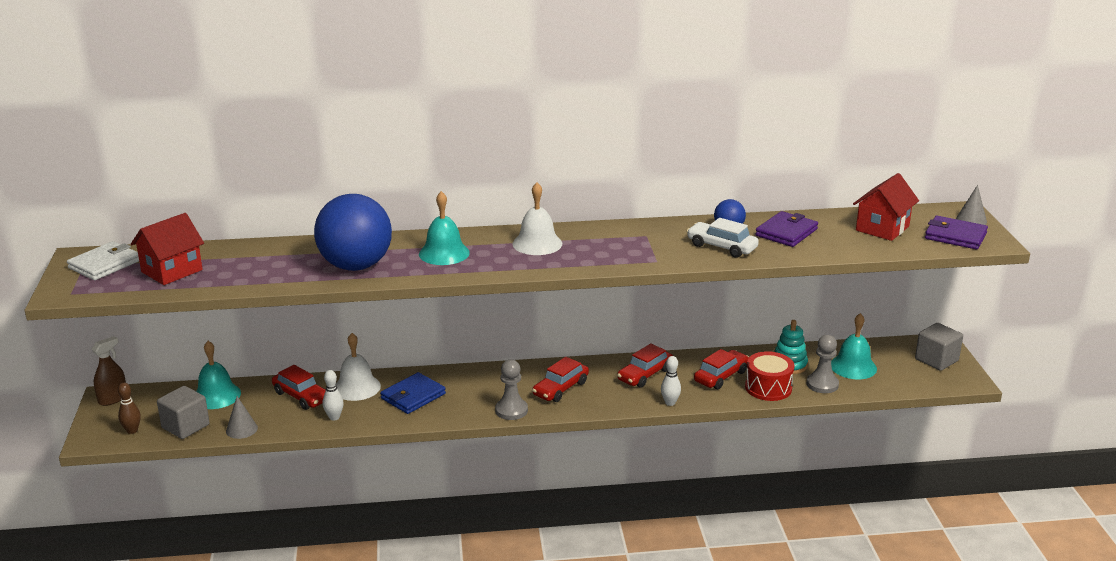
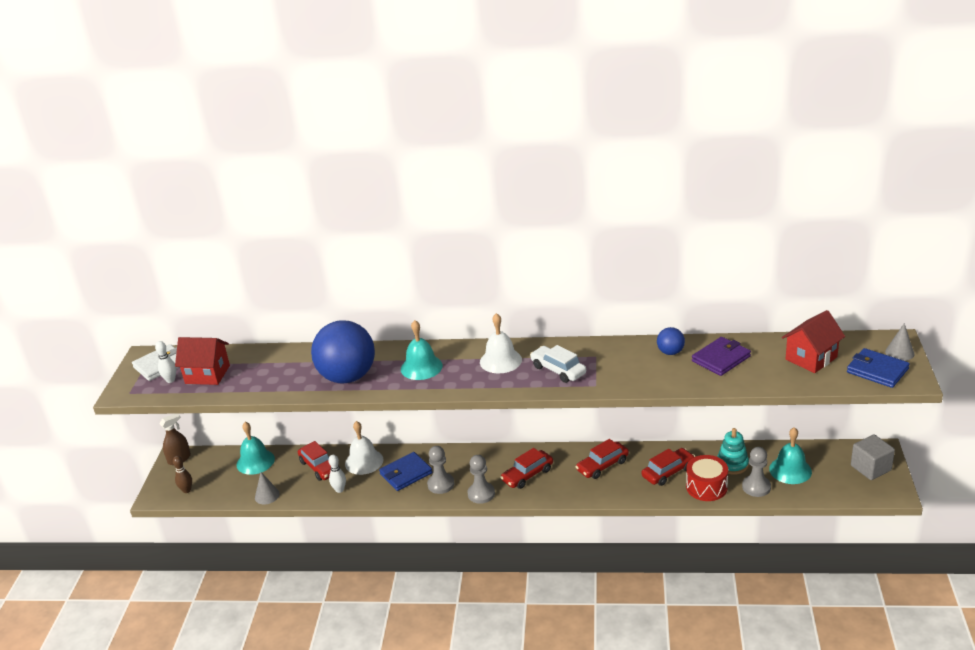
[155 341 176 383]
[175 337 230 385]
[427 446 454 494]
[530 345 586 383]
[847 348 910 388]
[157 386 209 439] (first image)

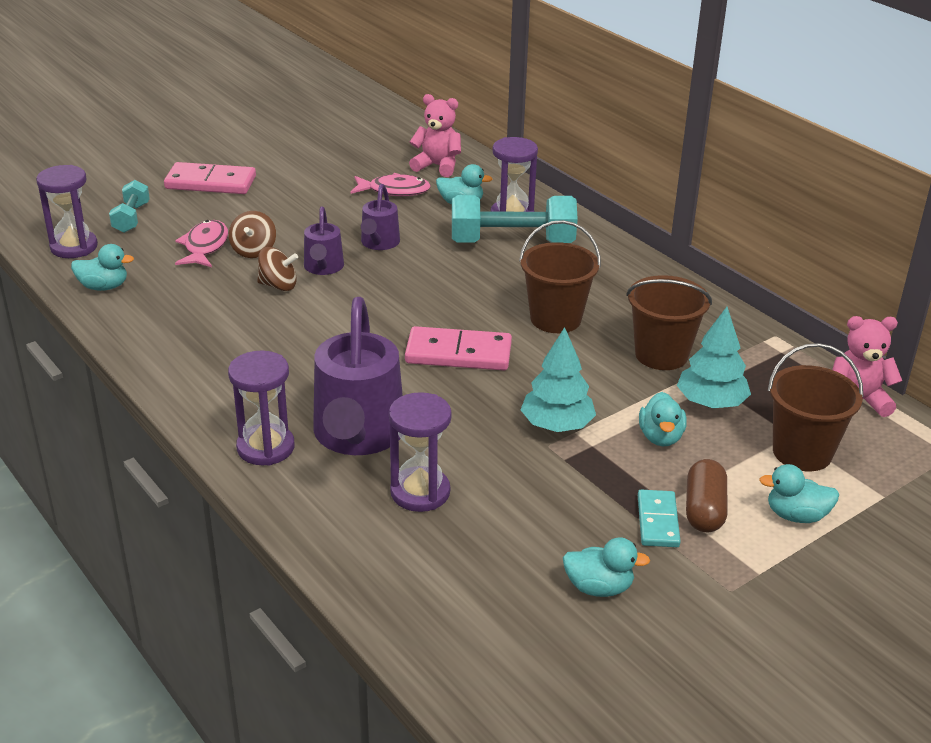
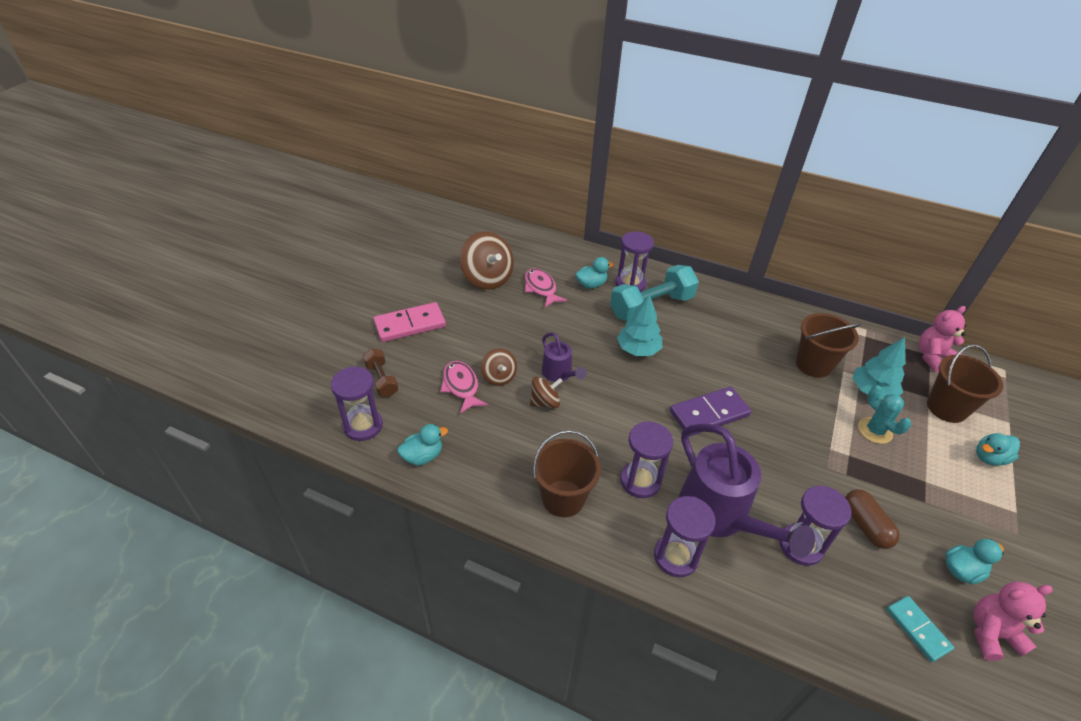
[363 349 399 397]
[460 231 514 290]
[525 268 567 307]
[533 430 601 517]
[617 294 662 356]
[620 421 673 498]
[670 387 751 436]
[845 489 900 549]
[858 385 911 444]
[886 596 954 662]
[973 582 1053 661]
[361 184 400 250] (first image)

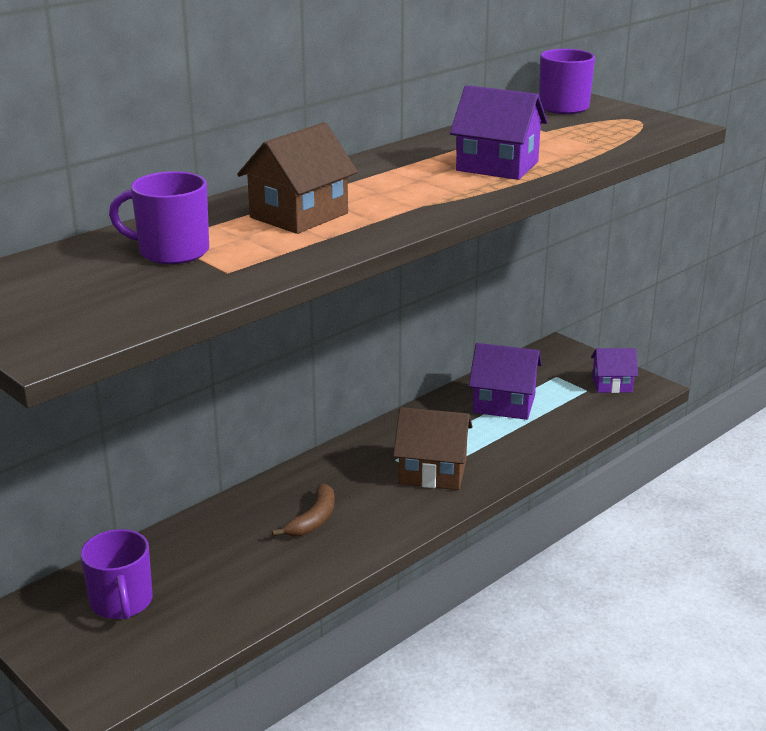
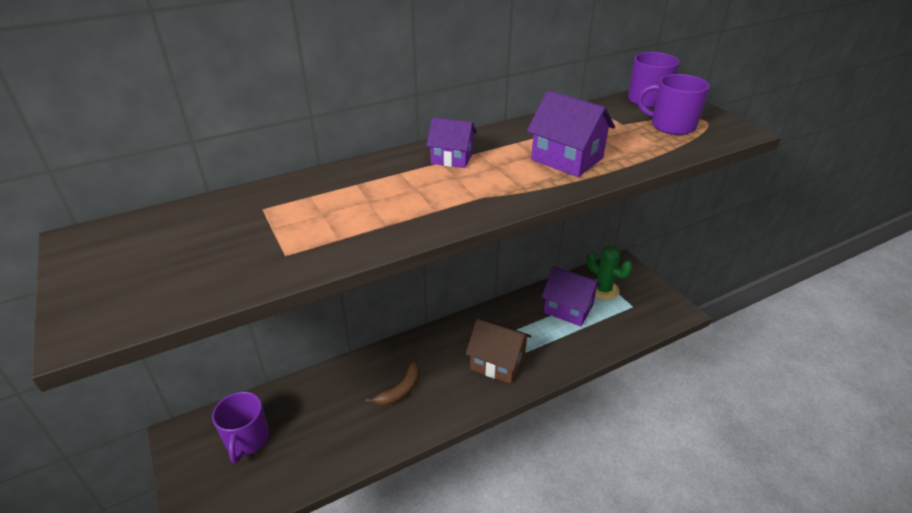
[426 117 477 168]
[587 246 633 300]
[637 74 710 135]
[237 122 358 234] (first image)

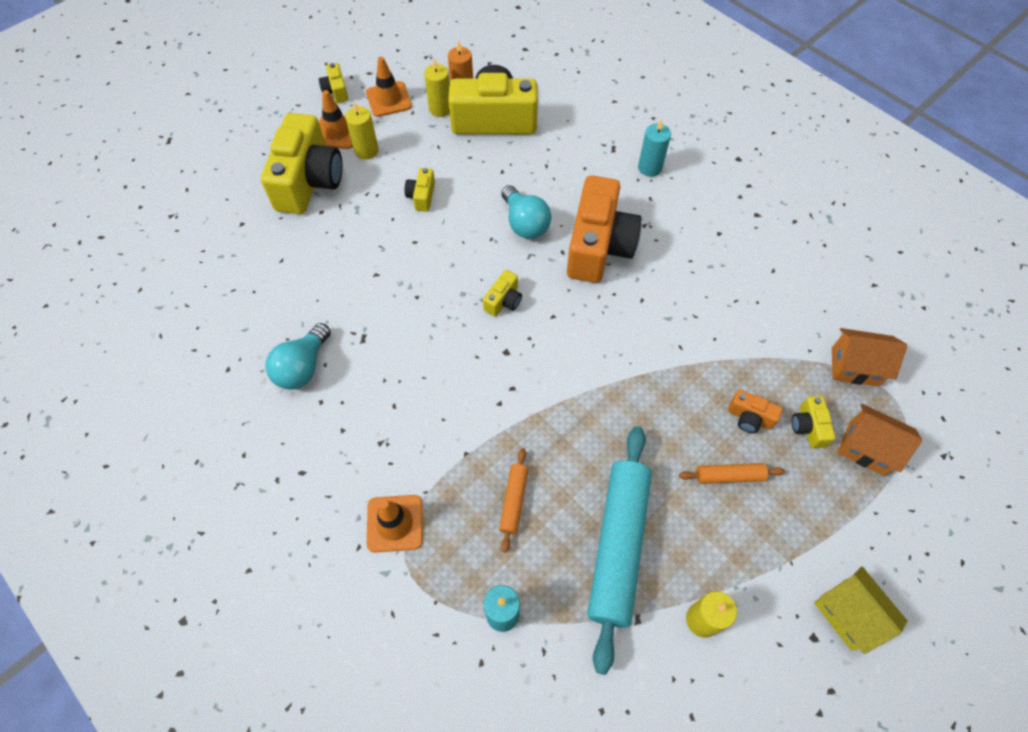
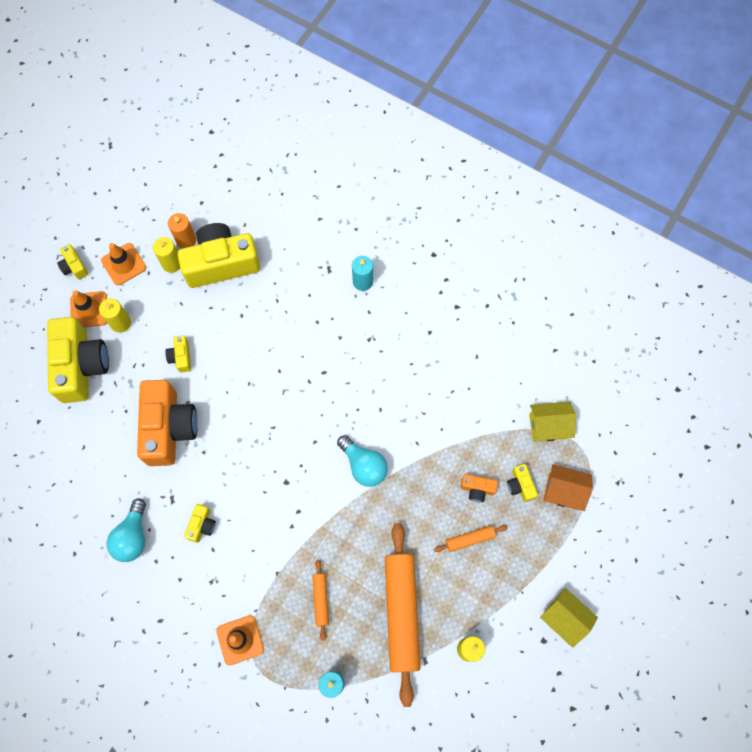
[137 380 198 466]
[184 504 216 543]
[337 435 388 487]
[385 523 420 707]
[529 402 576 442]

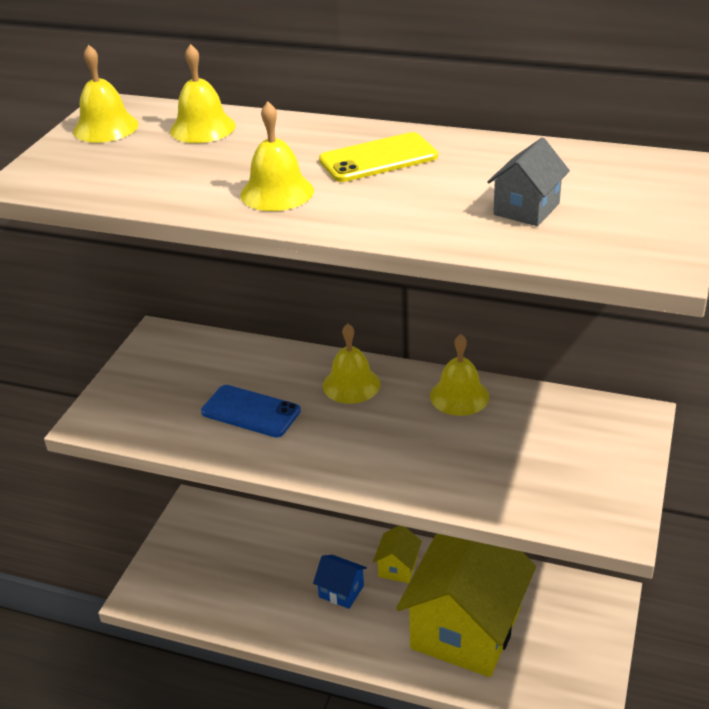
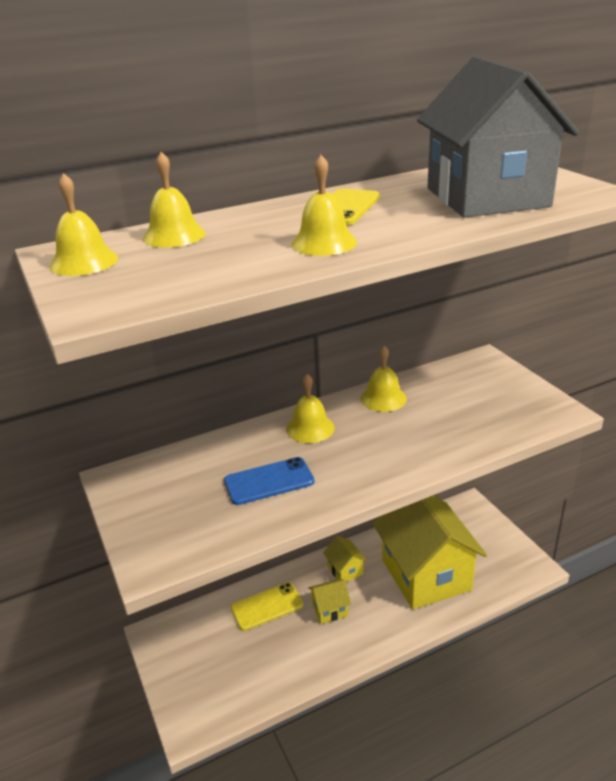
[231 582 303 631]
[308 579 351 624]
[417 56 579 218]

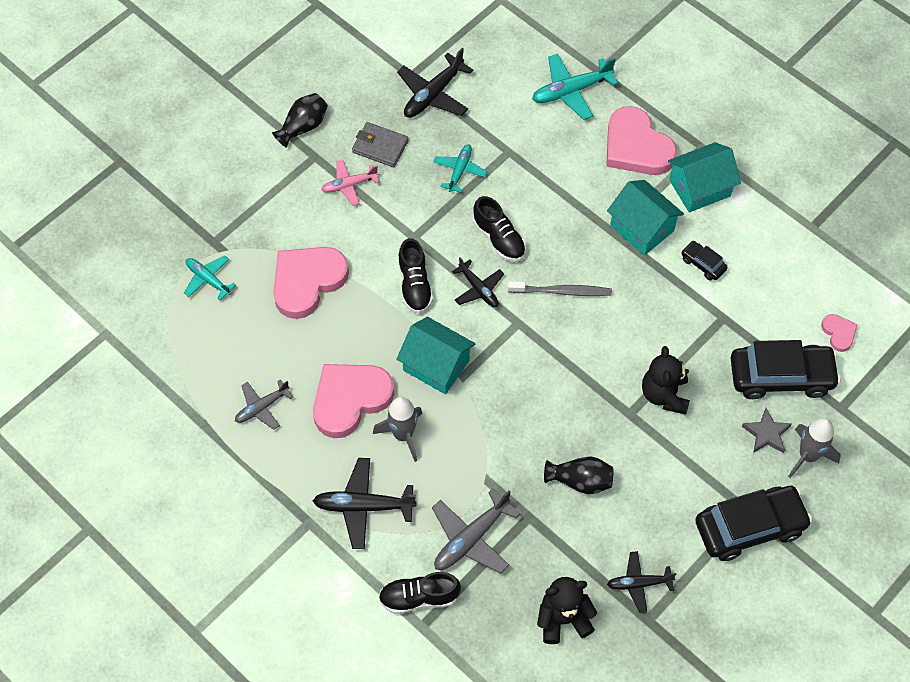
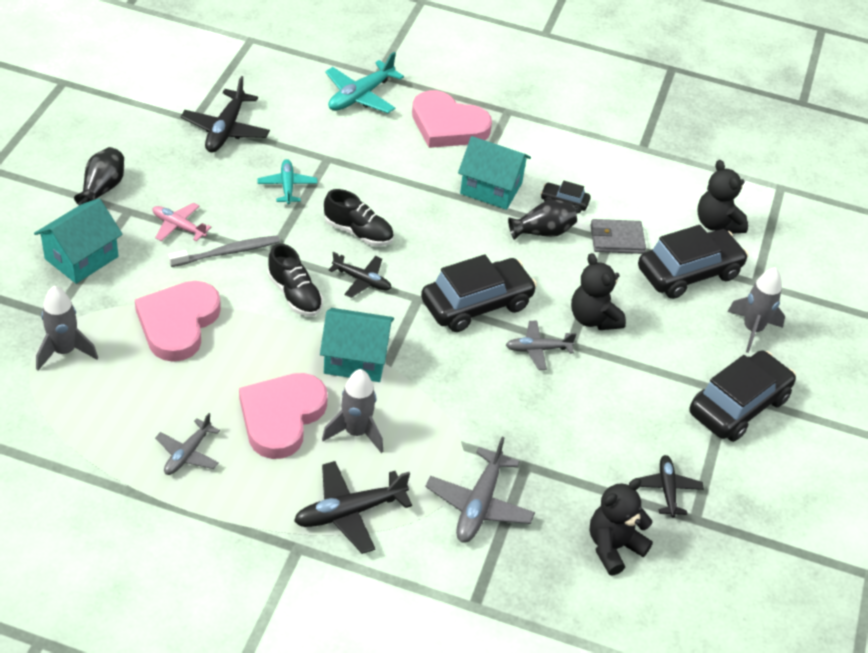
[34 198 123 284]
[36 286 98 370]
[153 203 212 241]
[168 235 280 267]
[421 254 537 332]
[506 321 577 370]
[508 200 577 240]
[590 219 646 254]
[639 455 704 518]
[697 160 748 234]
[378 572 461 614] (first image)
[742 408 792 453] (first image)

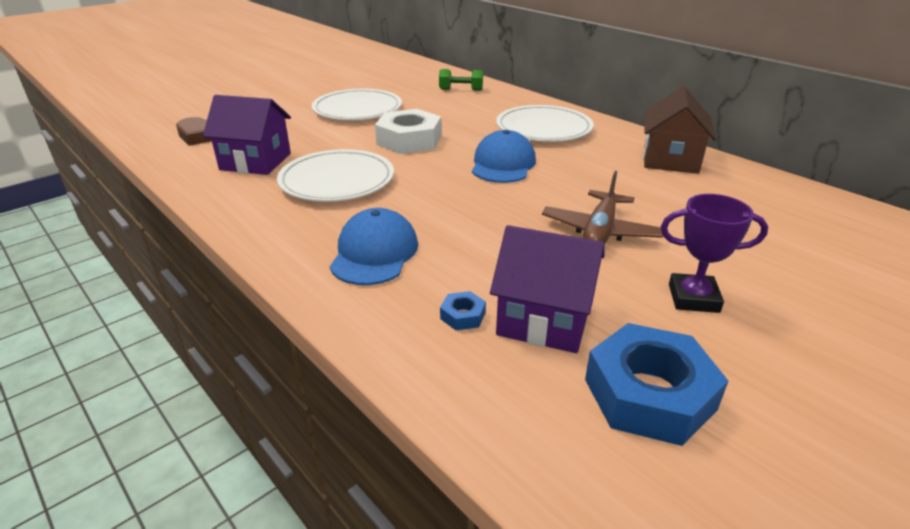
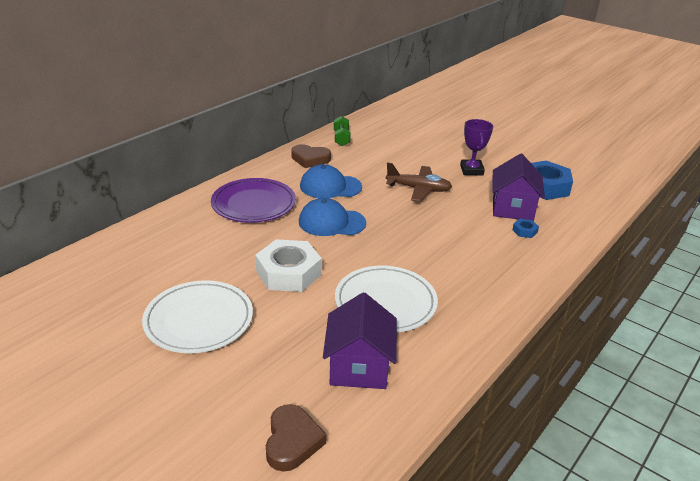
[211 178 296 223]
[291 144 331 168]
[300 164 362 198]
[334 116 351 146]

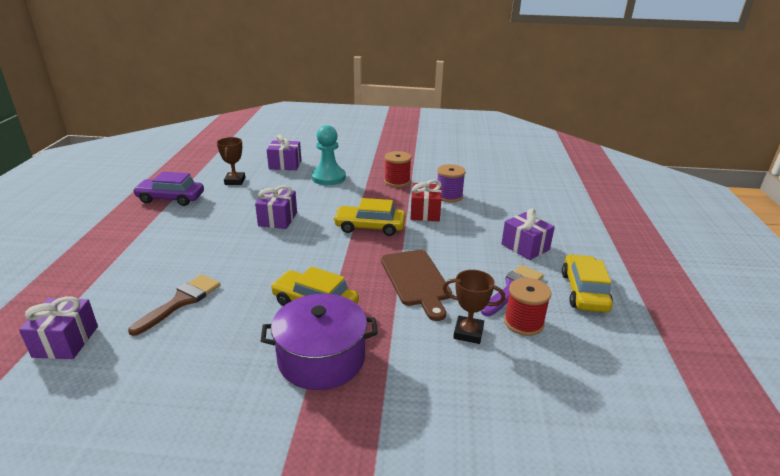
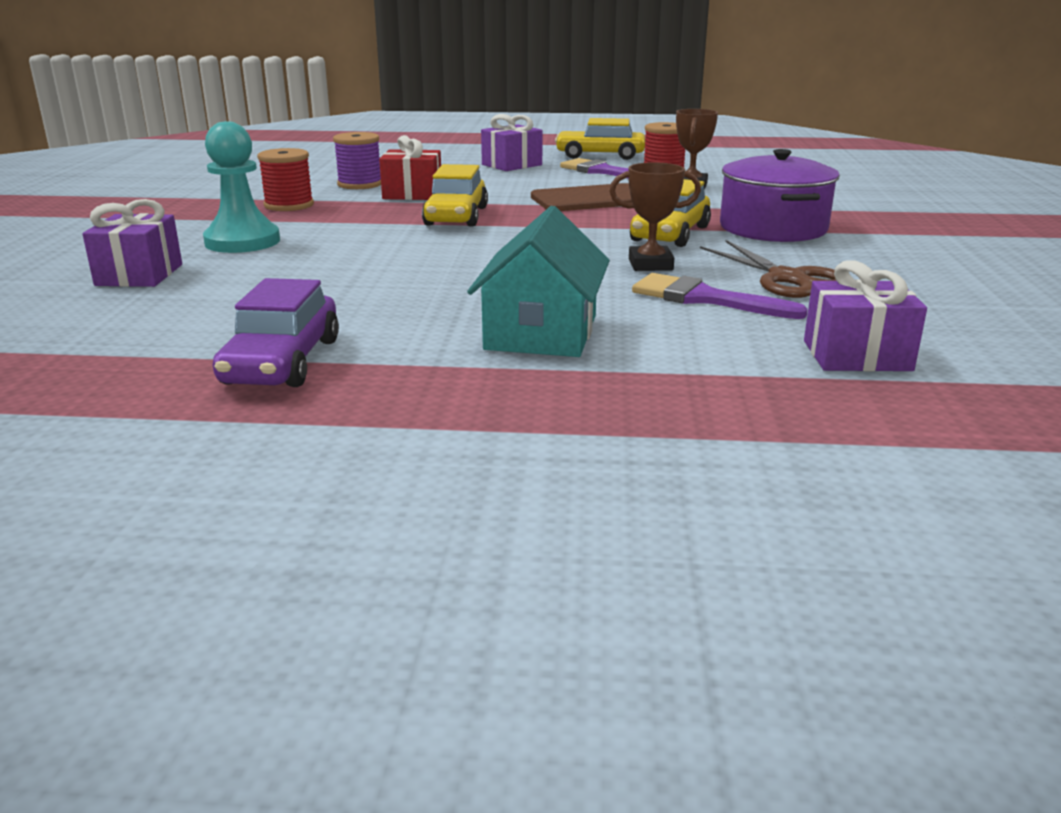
[467 206 610 357]
[609 162 701 271]
[632 273 808 319]
[700 240 836 298]
[255 185 297 229] (first image)

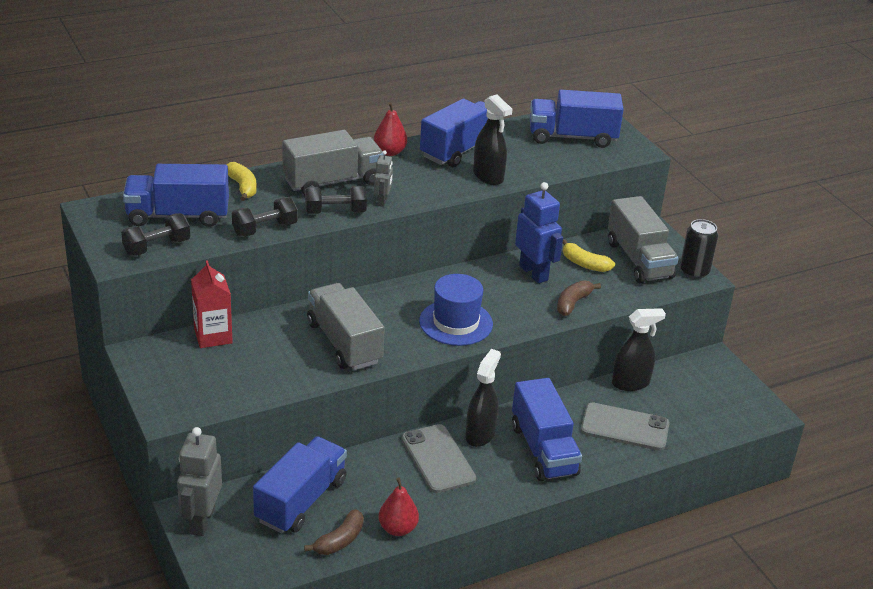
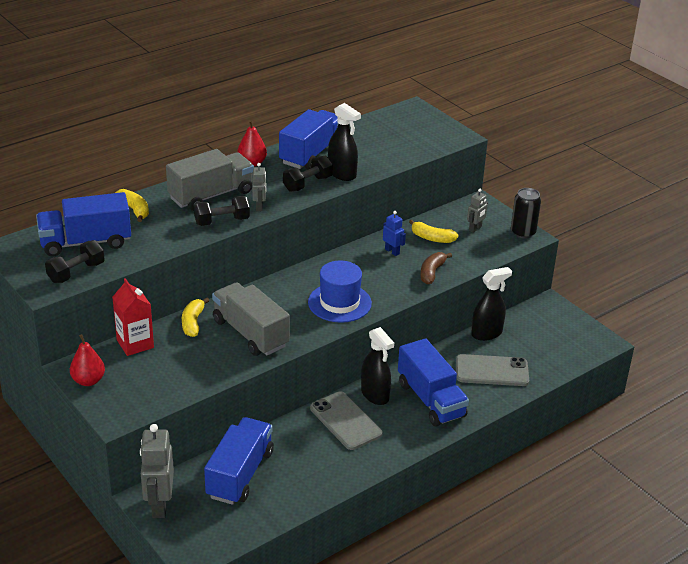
[70 334 105 386]
[182 298 209 337]
[283 156 333 192]
[361 327 394 405]
[383 211 406 256]
[467 189 488 233]
[304 509 364 555] (first image)
[530 90 624 148] (first image)

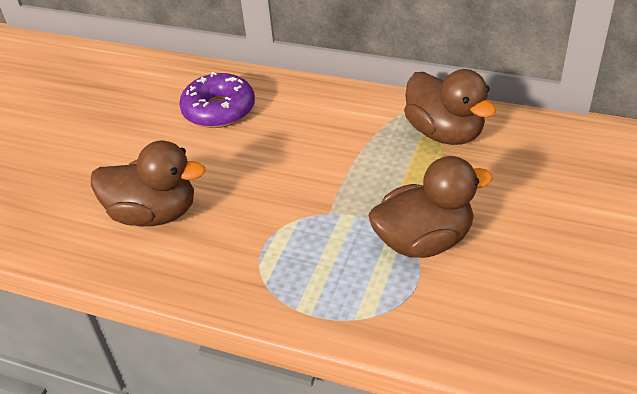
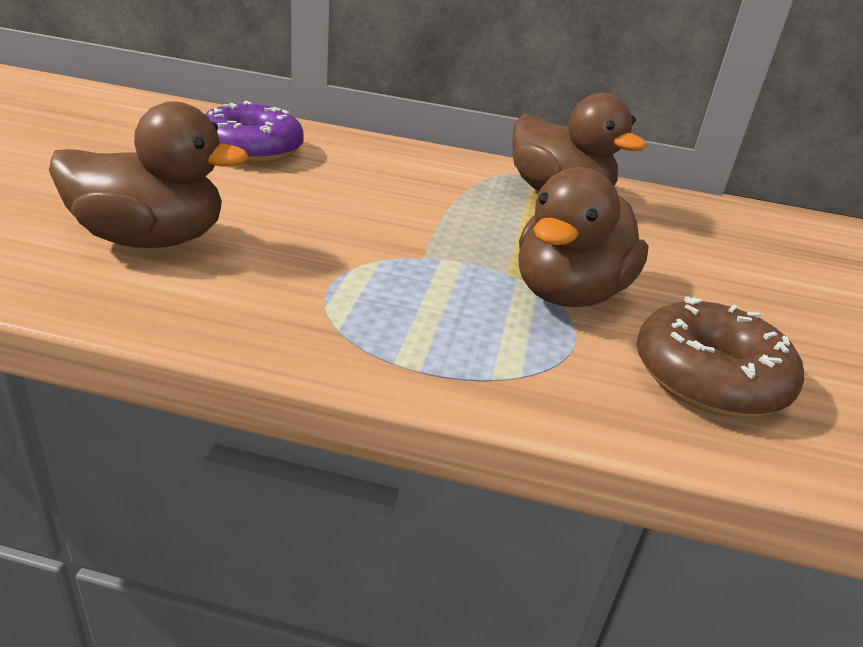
[518 167 649 307]
[636 296 804 417]

